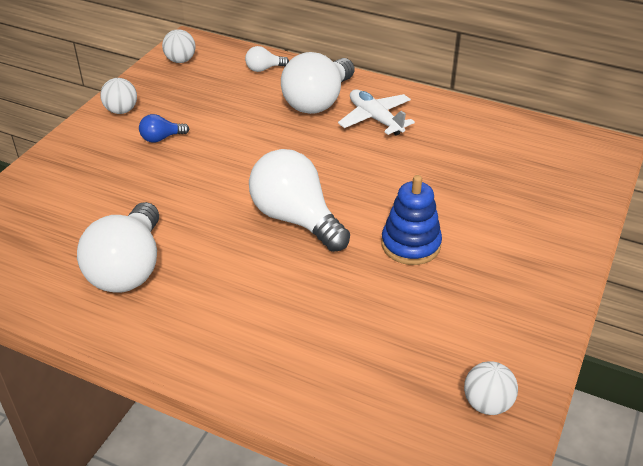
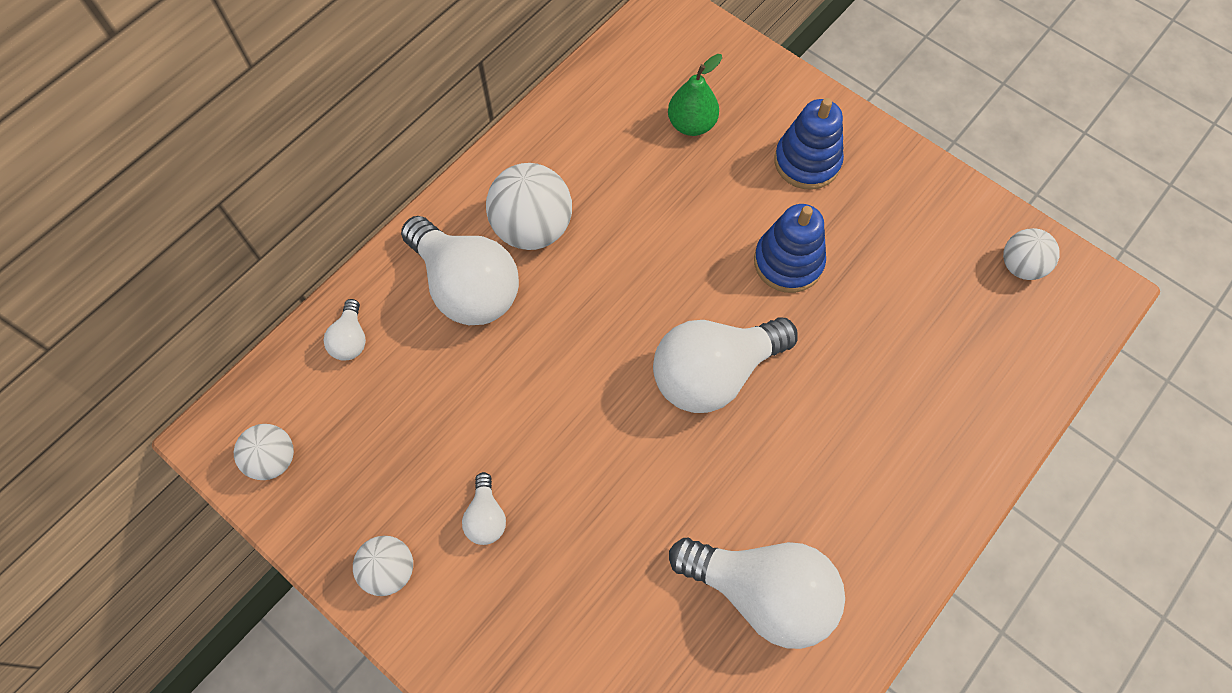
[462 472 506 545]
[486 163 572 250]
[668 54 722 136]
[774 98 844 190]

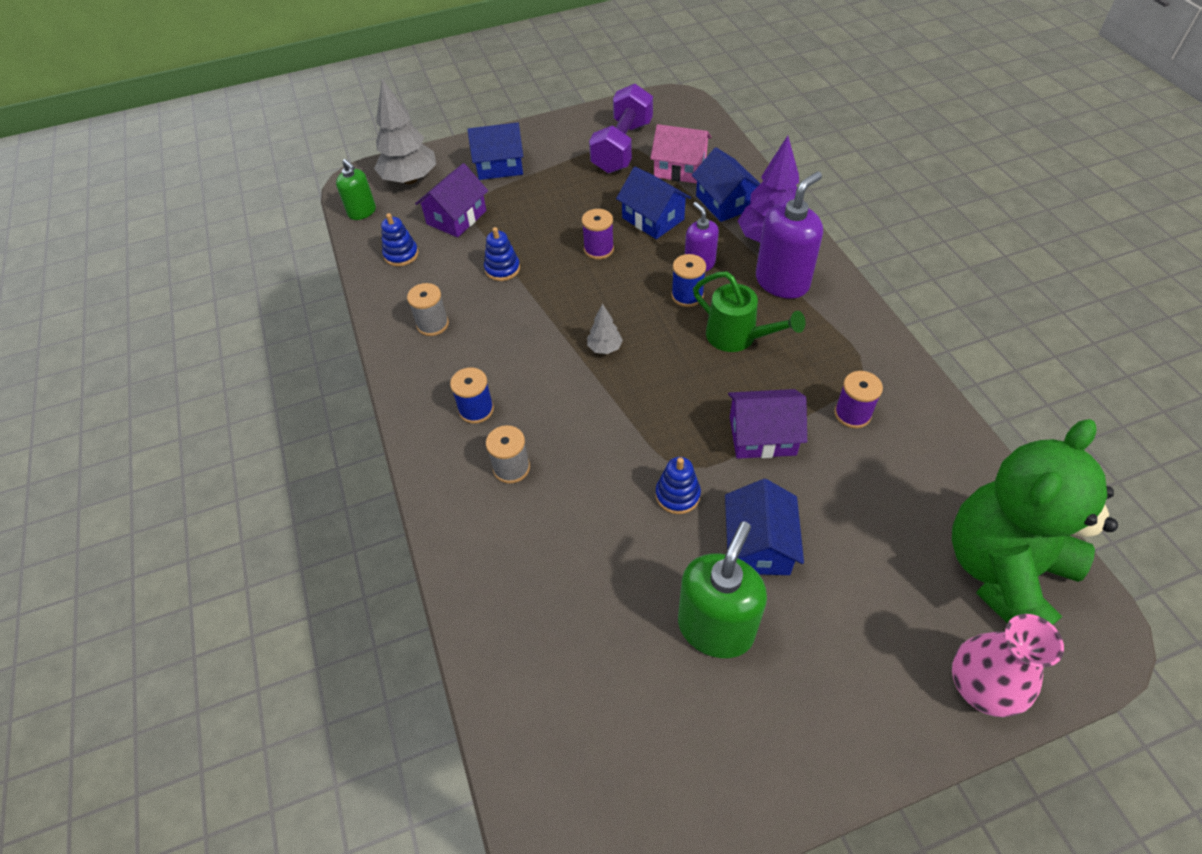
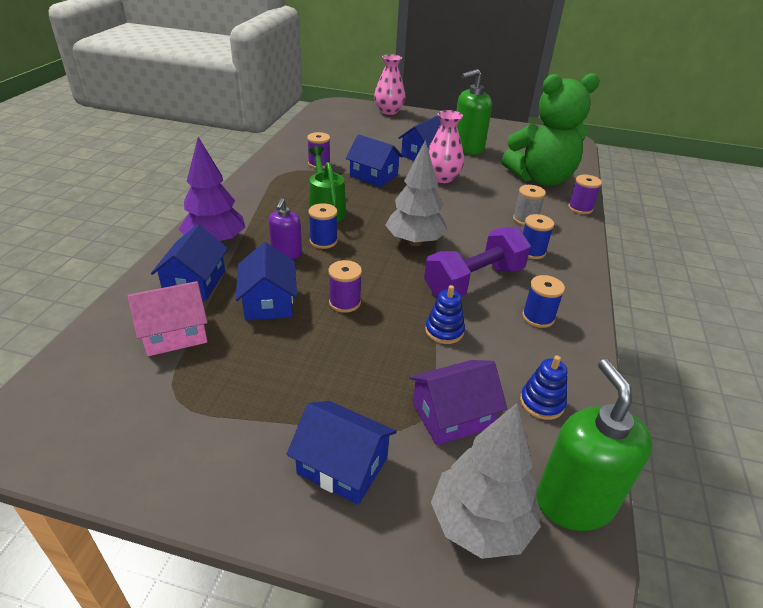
[127 281 208 356]
[346 134 403 187]
[385 140 447 246]
[424 227 531 298]
[428 110 464 183]
[501 73 600 186]
[522 275 565 328]
[536 359 652 531]
[568 175 602 214]
[756 171 823 299] (first image)

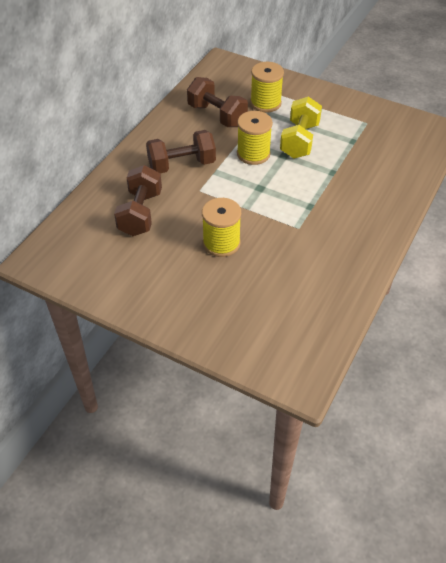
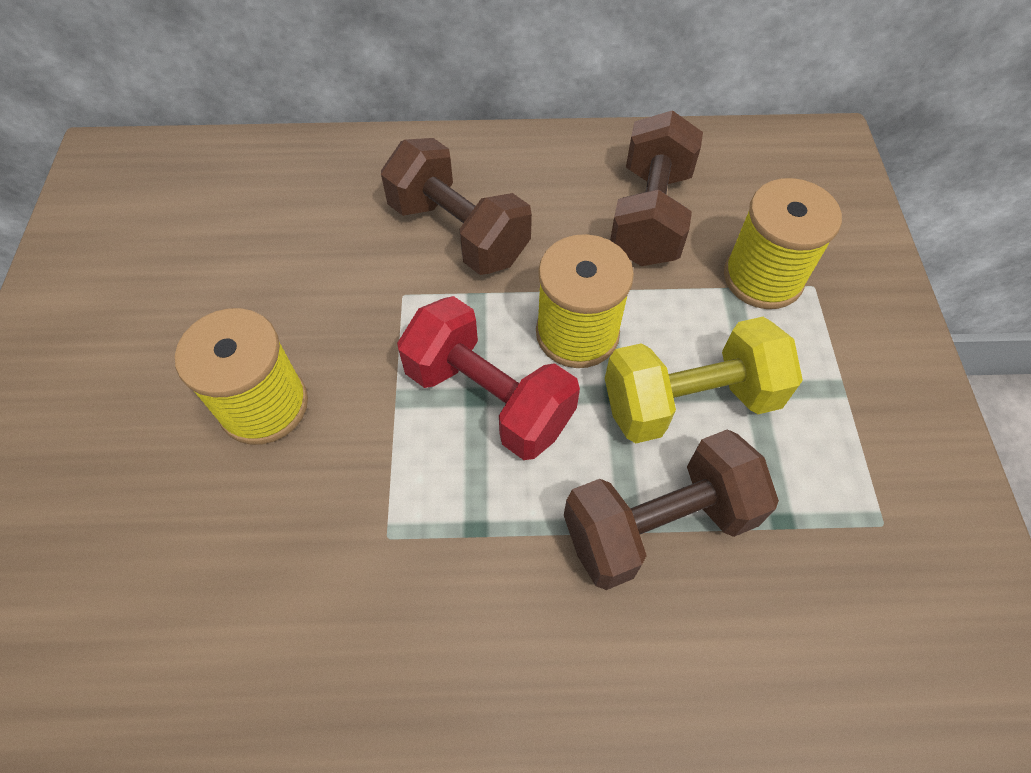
[397 296 580 460]
[564 429 779 590]

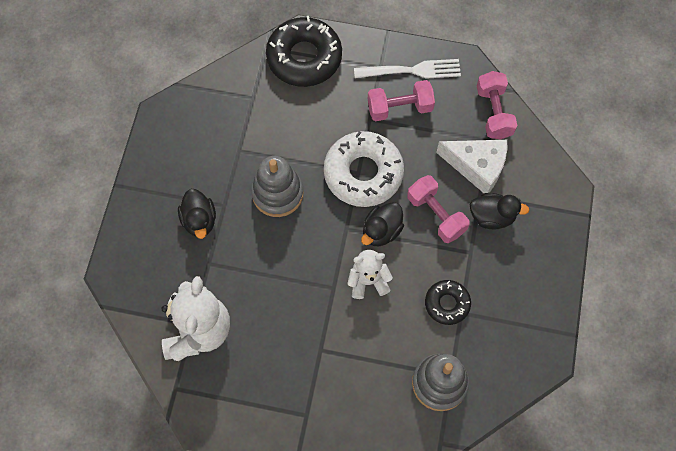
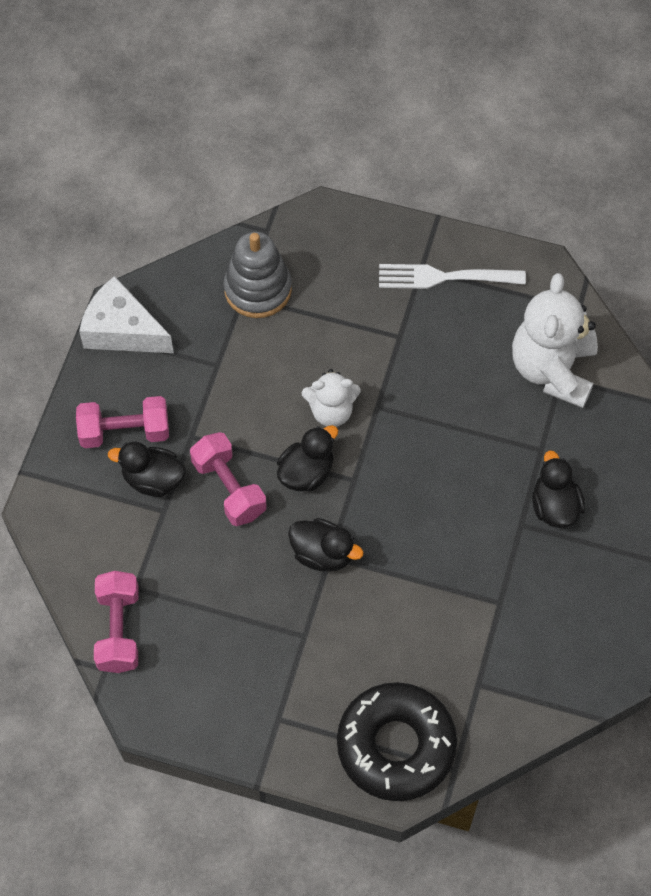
[76 396 169 448]
[79 276 174 353]
[288 518 363 572]
[379 264 526 289]
[251 156 304 217] (first image)
[425 280 471 325] (first image)

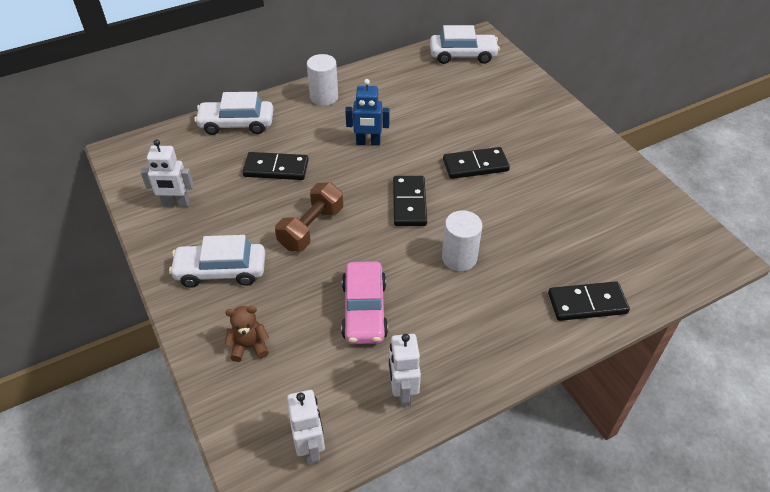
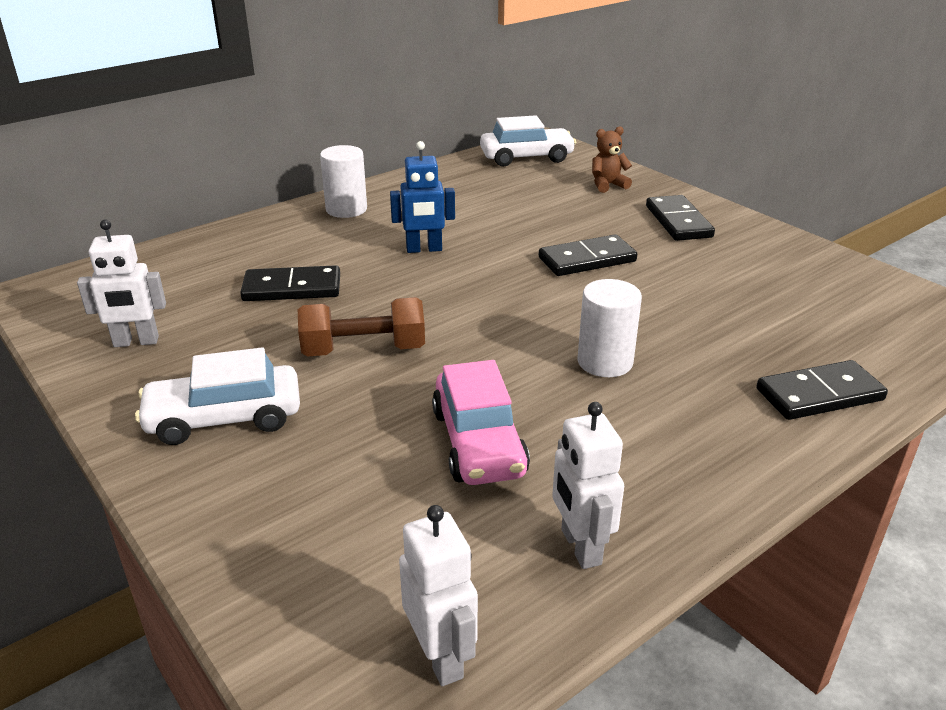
[298 297 425 357]
[592 126 632 193]
[646 195 715 241]
[194 92 273 135] (first image)

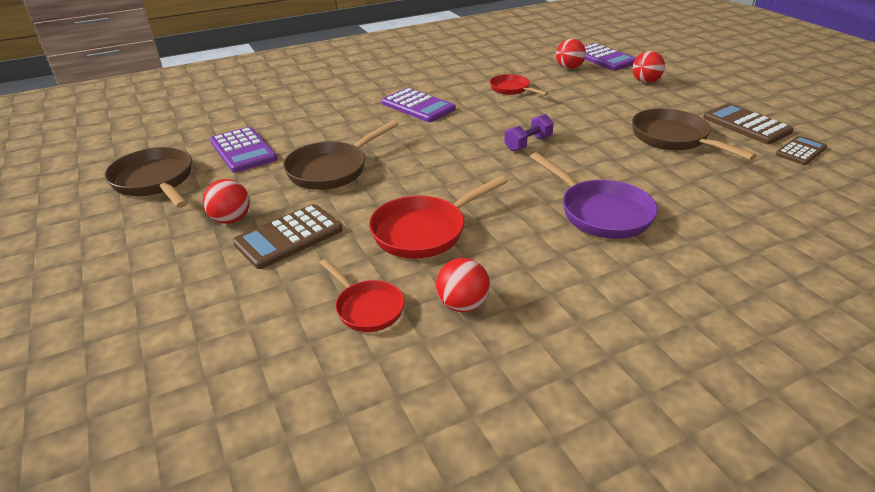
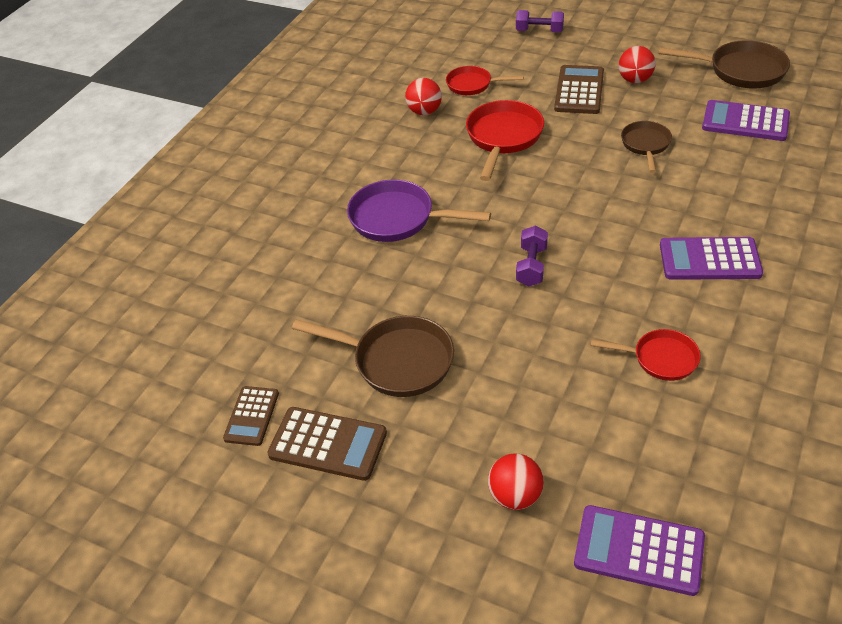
[516 10 564 32]
[621 121 672 173]
[556 39 586 69] (first image)

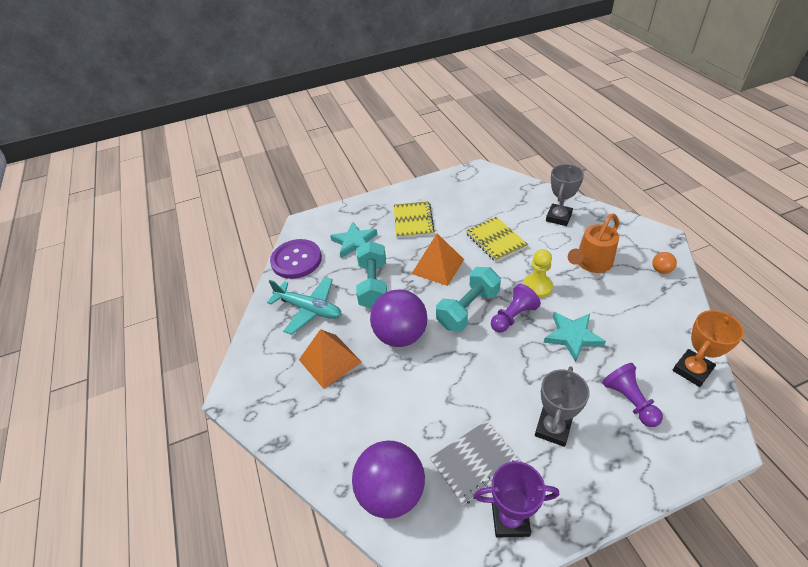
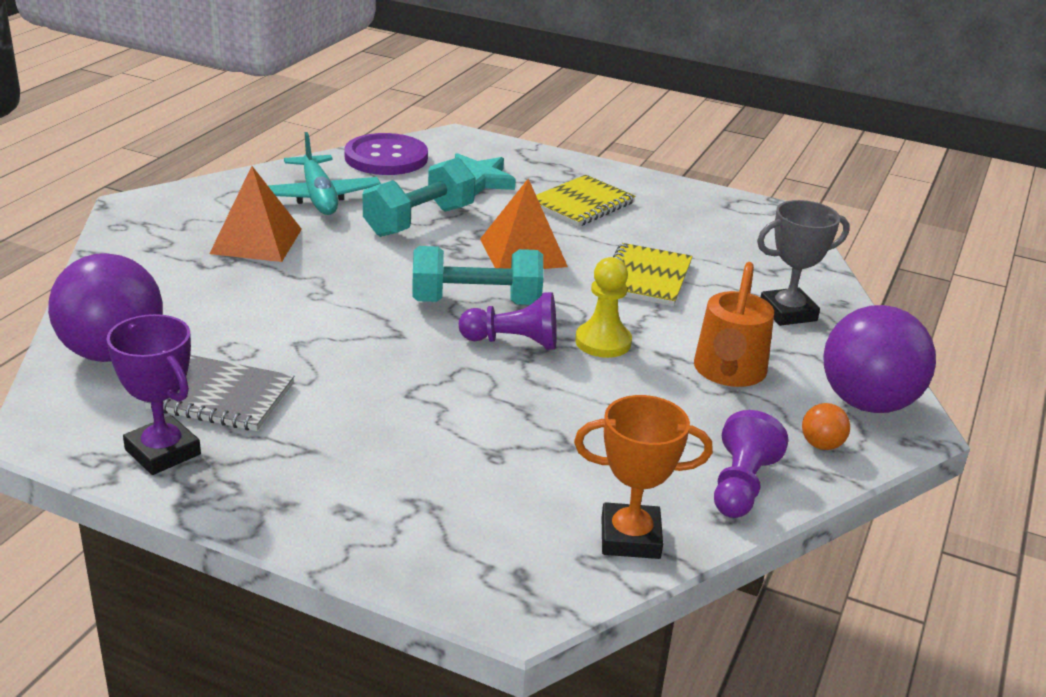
[694 262 774 387]
[714 410 789 518]
[823 305 936 413]
[535 366 590 447] (first image)
[544 312 606 362] (first image)

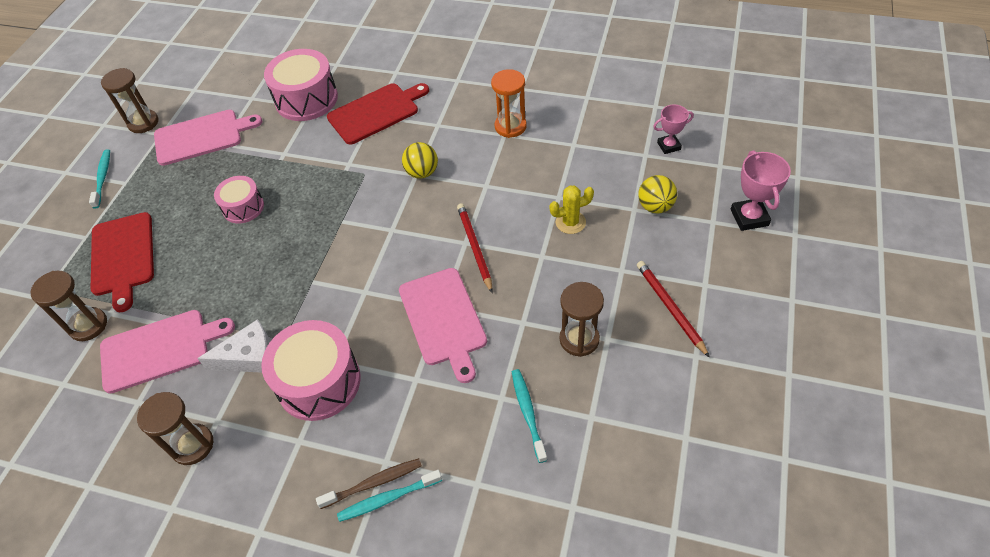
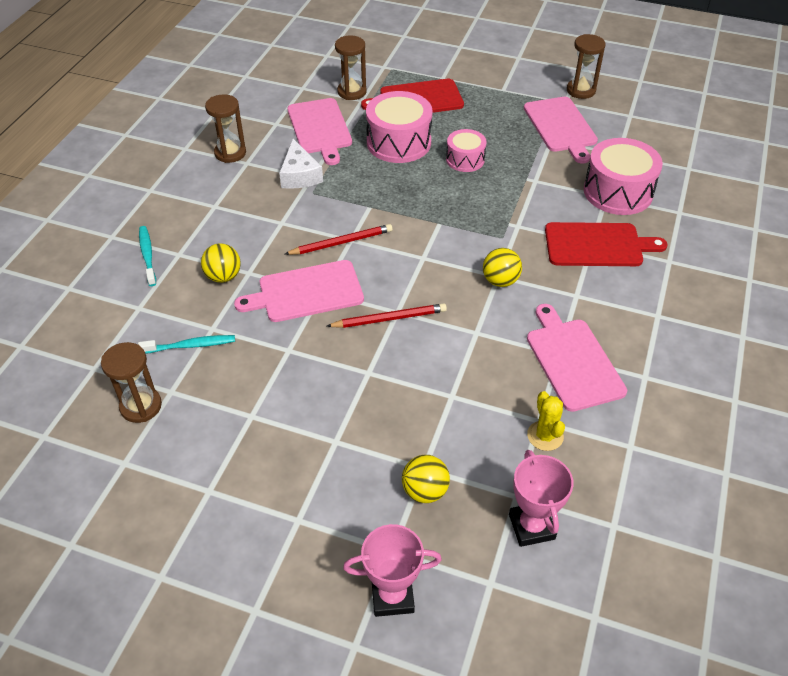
[101 342 162 423]
[201 243 241 283]
[285 224 393 255]
[366 91 432 163]
[509 450 574 547]
[527 304 627 412]
[527 391 565 451]
[545 222 667 266]
[89 149 110 209] (first image)
[316 458 422 509] (first image)

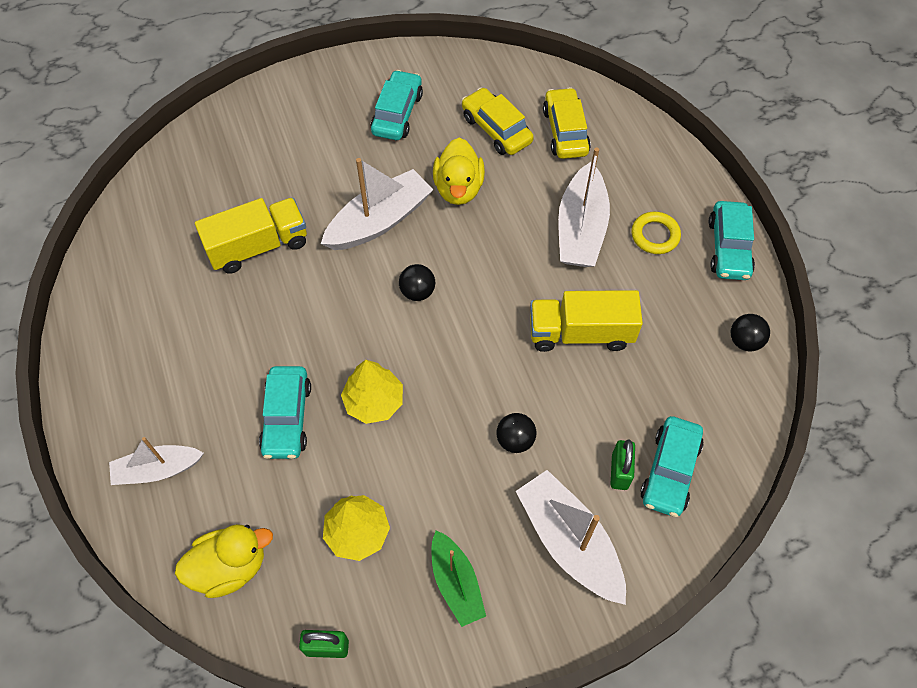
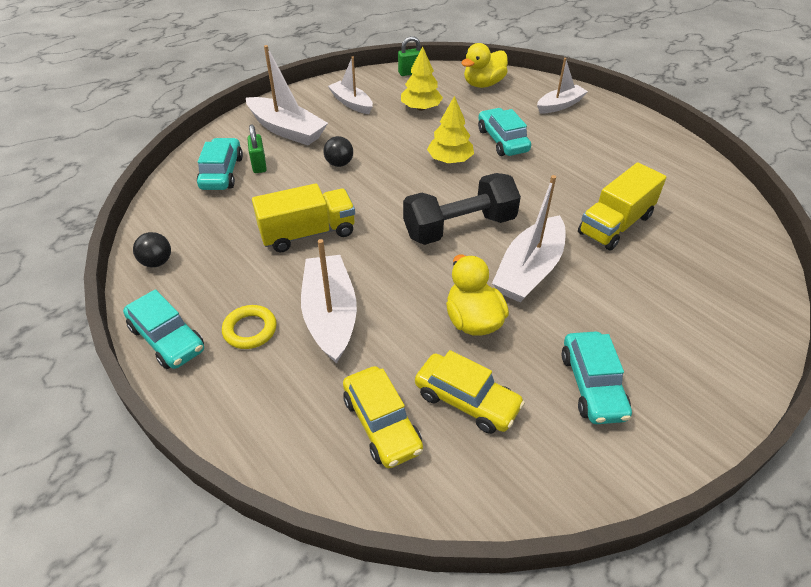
[123 289 204 369]
[328 56 373 114]
[403 173 521 245]

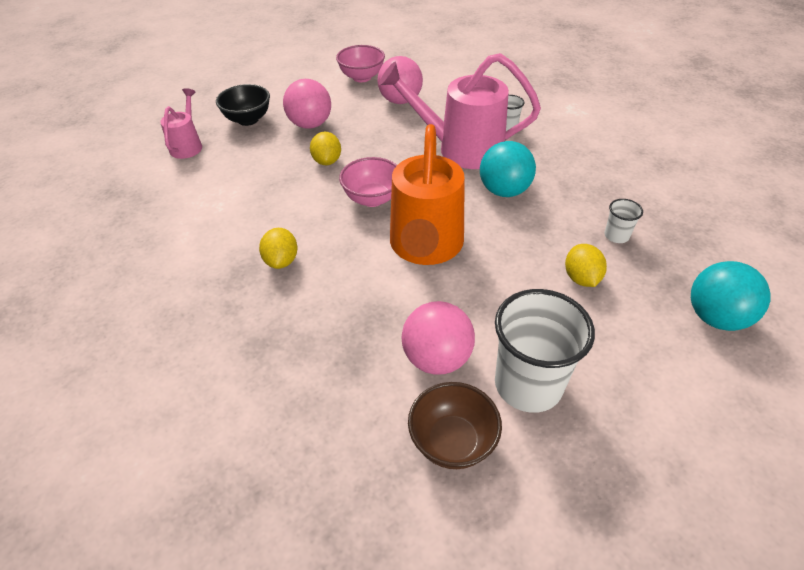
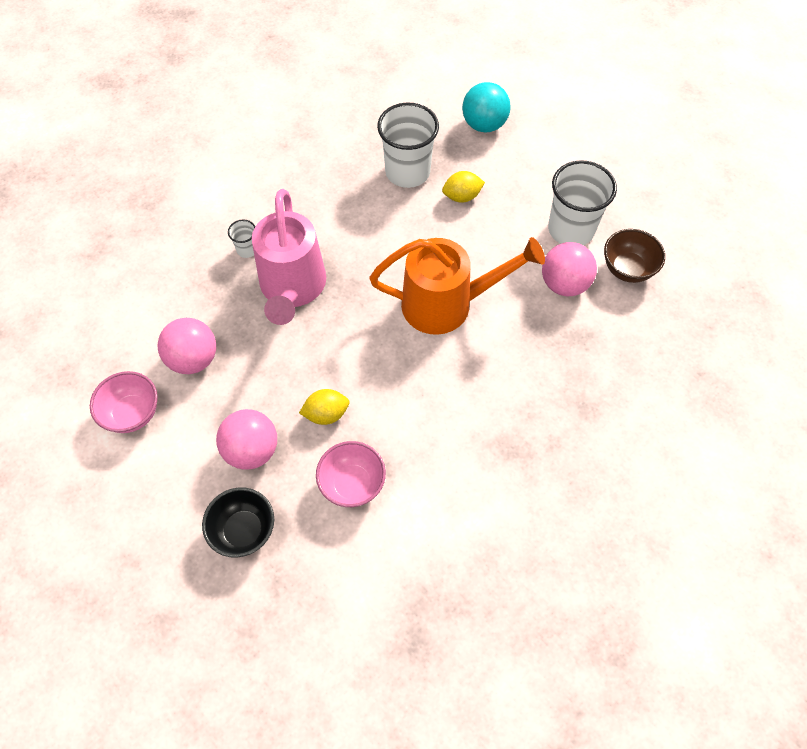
[316 441 386 507]
[377 102 439 188]
[160 88 202 159] (first image)
[259 228 298 269] (first image)
[480 141 536 197] (first image)

